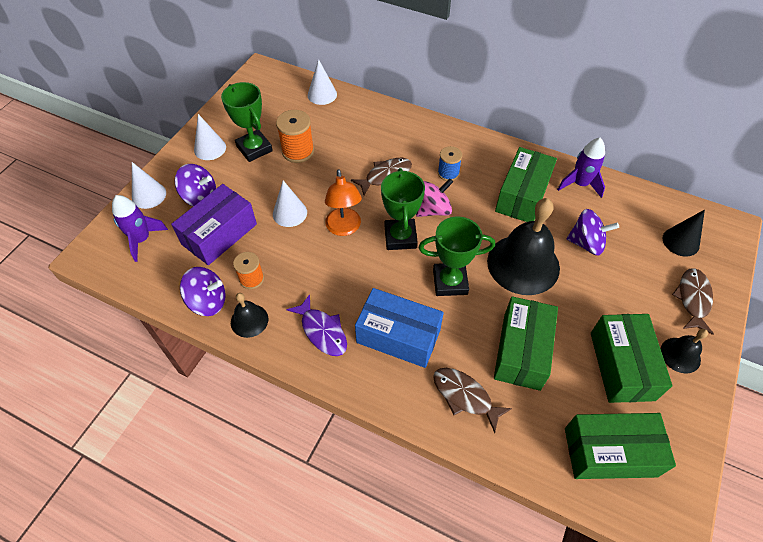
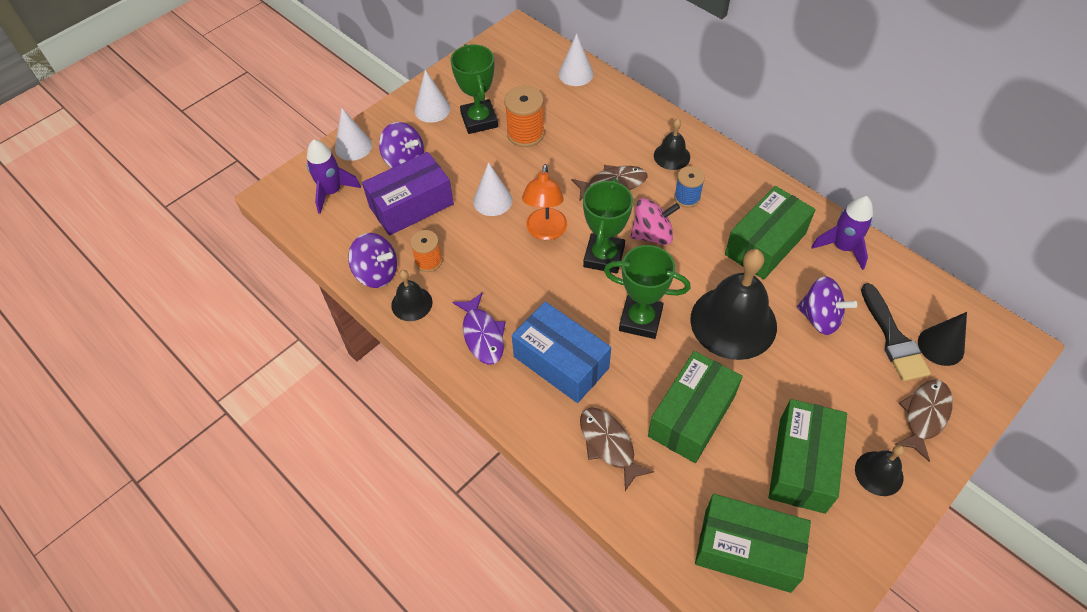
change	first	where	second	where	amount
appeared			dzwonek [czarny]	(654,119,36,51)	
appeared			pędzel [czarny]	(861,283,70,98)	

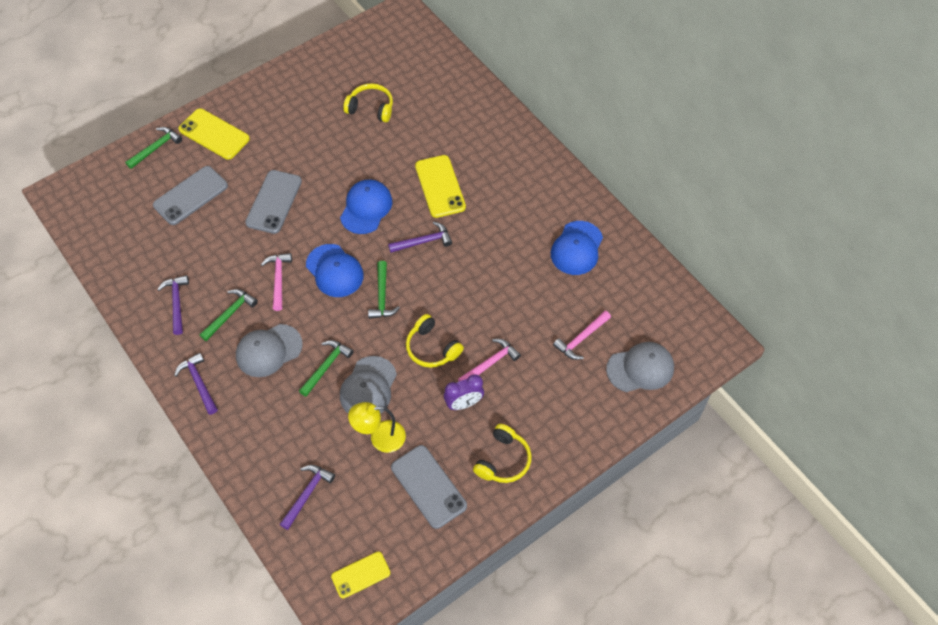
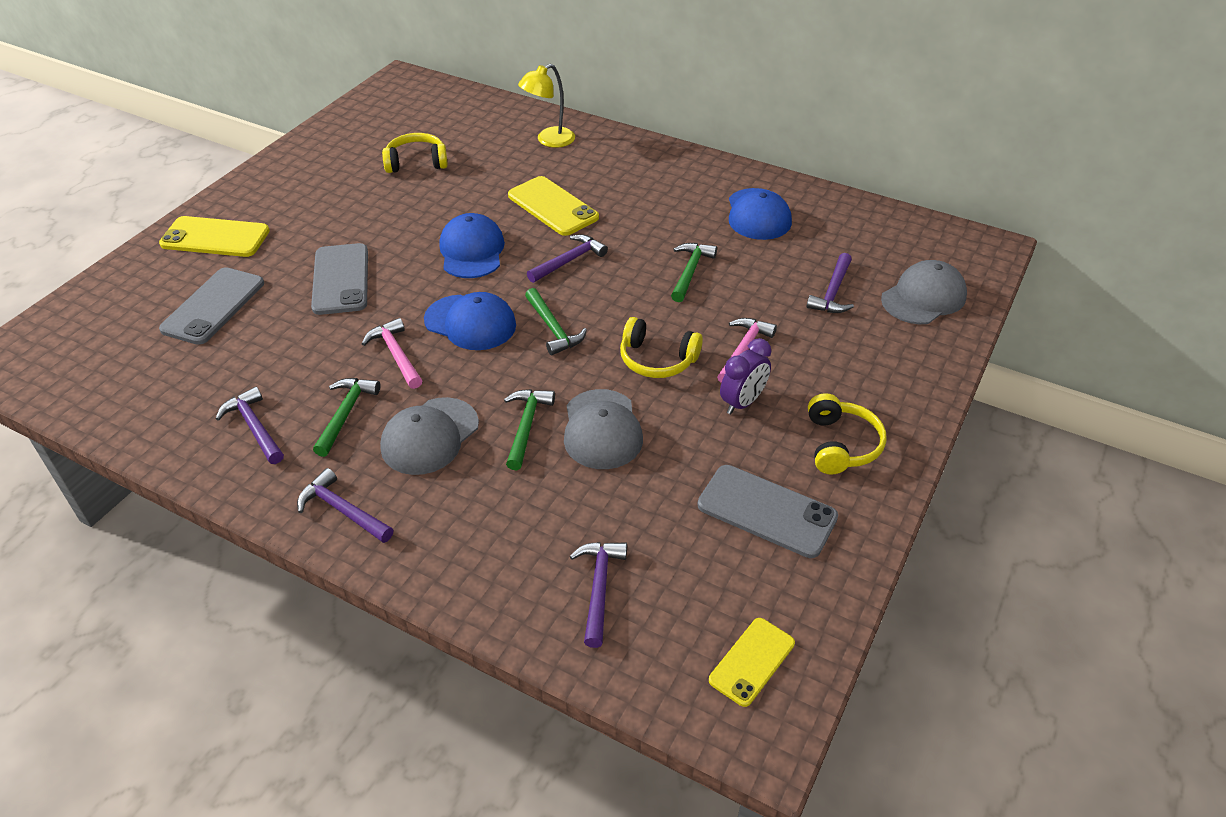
change	first	where	second	where	amount
relocated	młotek [zielony]	(125,127,57,42)		(671,243,46,59)	
relocated	lampka [żółty]	(348,402,58,51)		(518,64,57,84)	
colour	młotek [różowy]	(553,311,58,49)	młotek [fioletowy]	(806,253,48,60)	

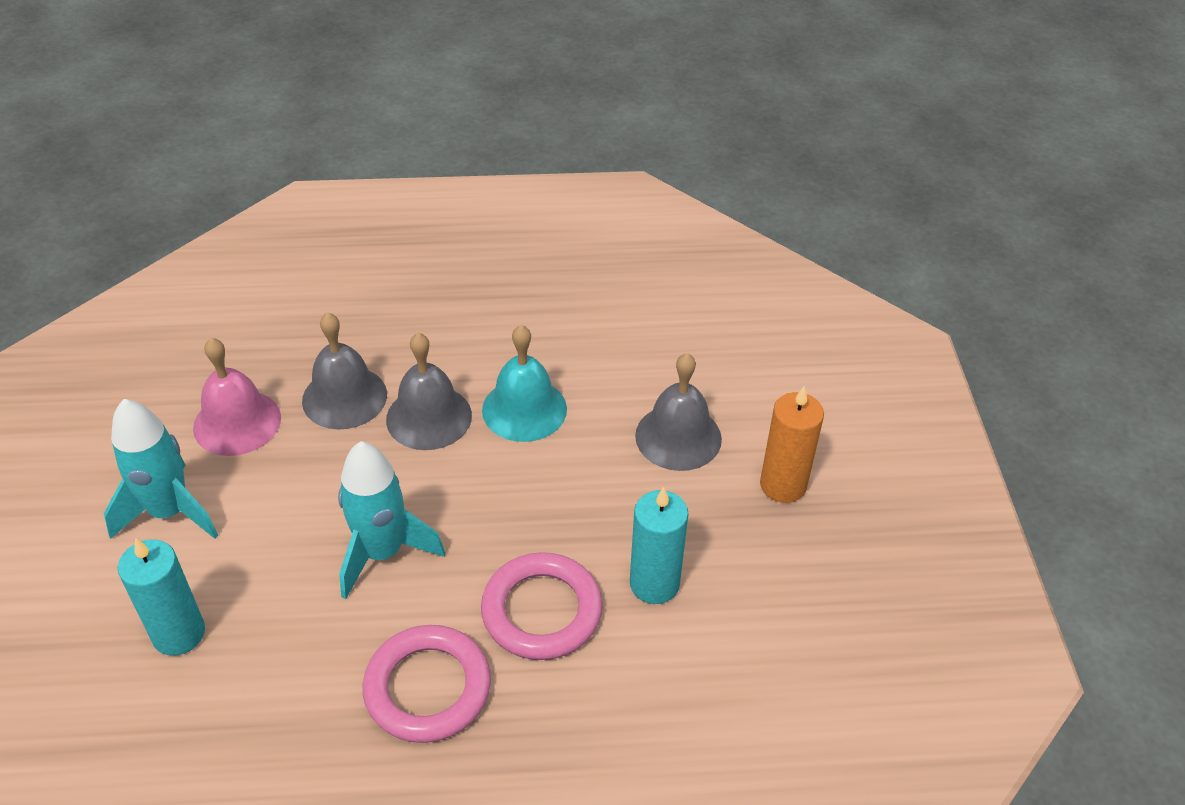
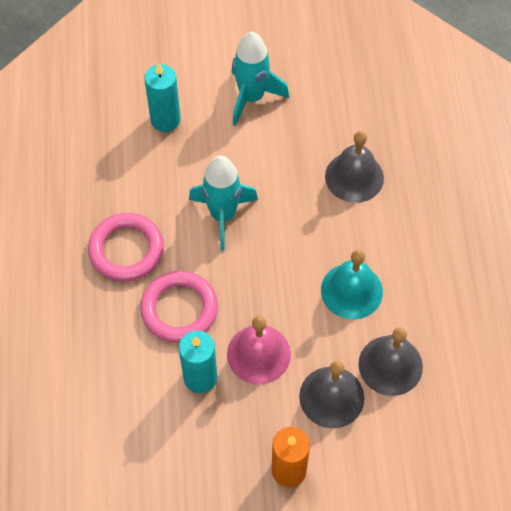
change	first	where	second	where	amount
relocated	dzwonek [różowy]	(193,338,88,118)		(227,316,64,69)	
relocated	dzwonek [szary]	(386,333,86,117)		(359,327,64,69)	

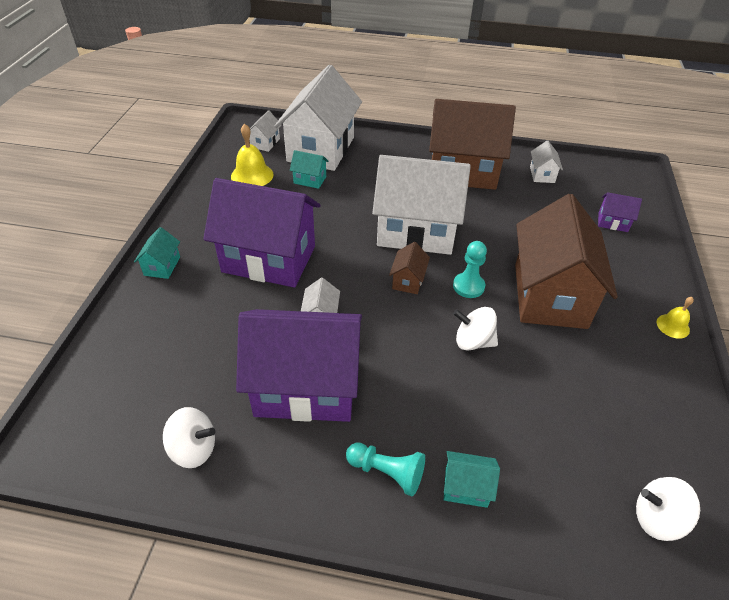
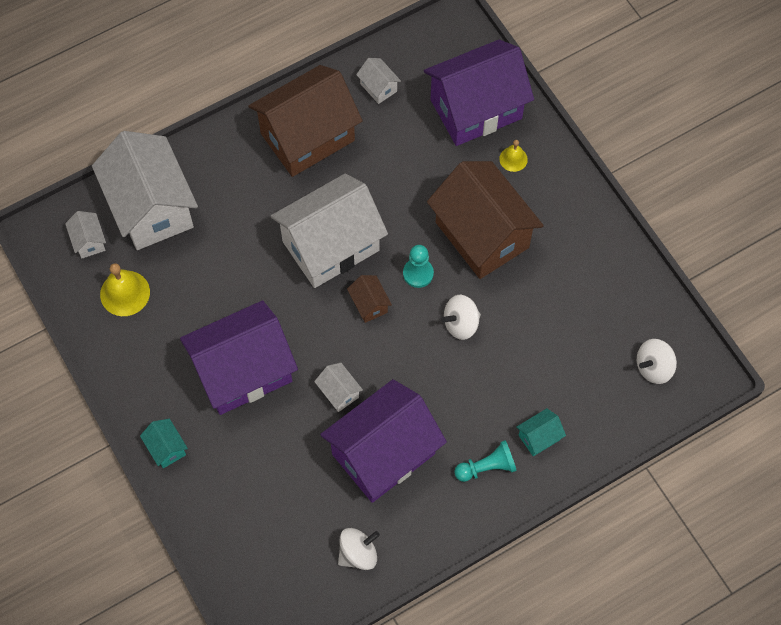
change	first	where	second	where	amount
missing	domek [turkusowy]	(290,150,39,39)			
relocated	dzwonek [żółty]	(657,297,37,42)		(499,140,29,32)	
size	domek [fioletowy]	(598,192,44,40)		(424,40,110,106)	x2.46

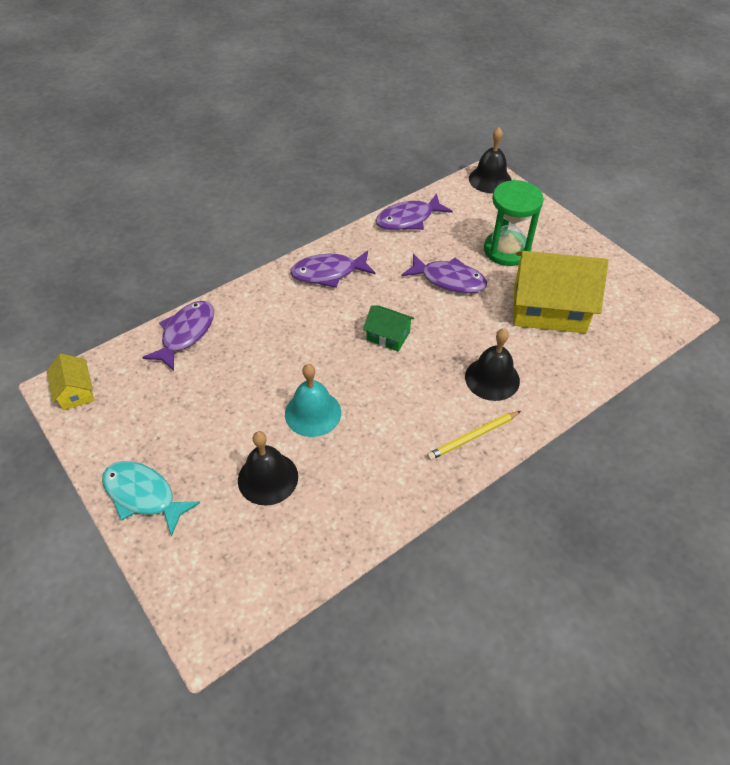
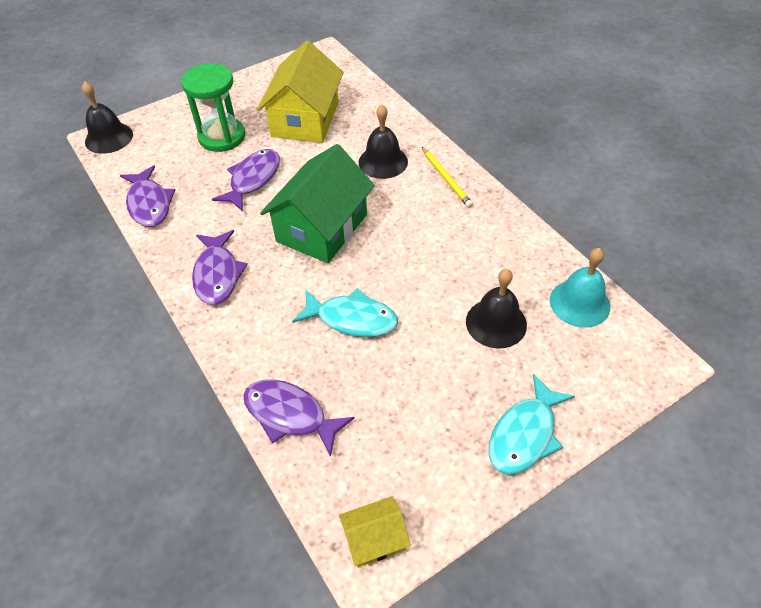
change	first	where	second	where	amount
appeared			ryba [turkusowy]	(292,289,106,48)	
relocated	dzwonek [turkusowy]	(285,364,56,73)		(550,248,60,80)	
size	domek [zielony]	(363,305,51,47)		(260,144,115,119)	x2.08

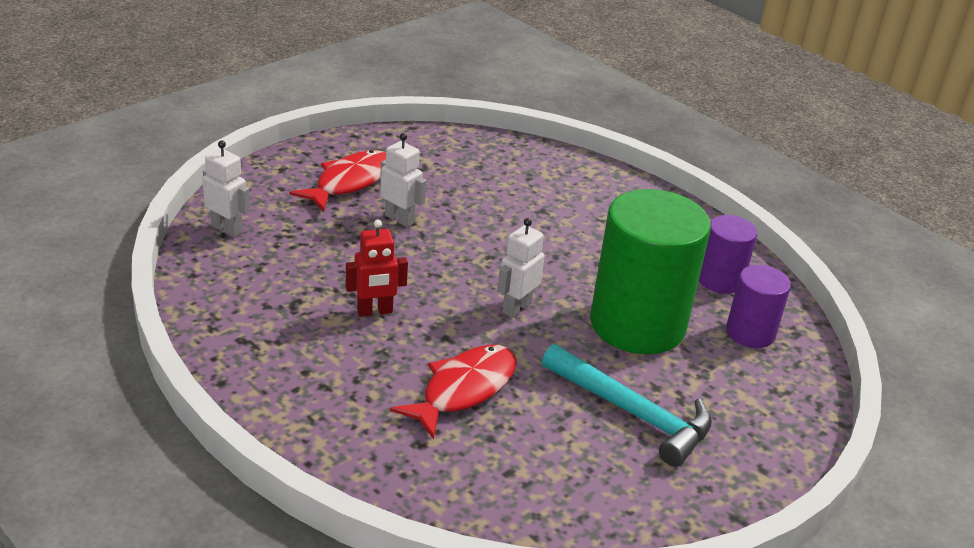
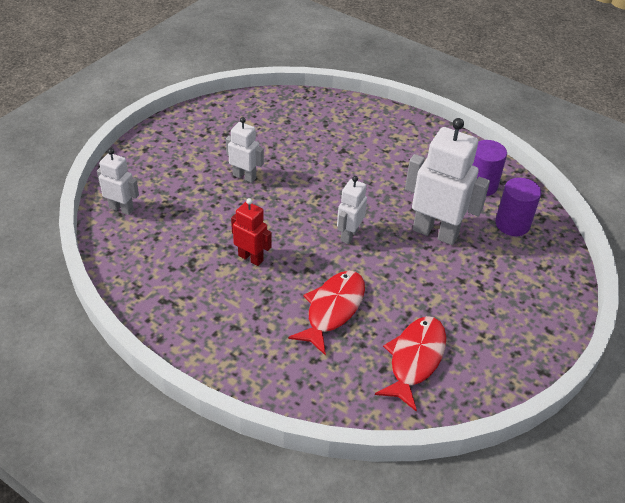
change	first	where	second	where	amount
missing	młotek [turkusowy]	(542,344,170,123)			
relocated	ryba [czerwony]	(289,150,97,62)		(375,316,71,96)	
exchanged	walec [zielony]	(590,189,121,165)	robot [biały]	(405,118,85,127)	
spun	robot [czerwony]	(346,219,62,98)		(231,198,41,68)	120 degrees counterclockwise

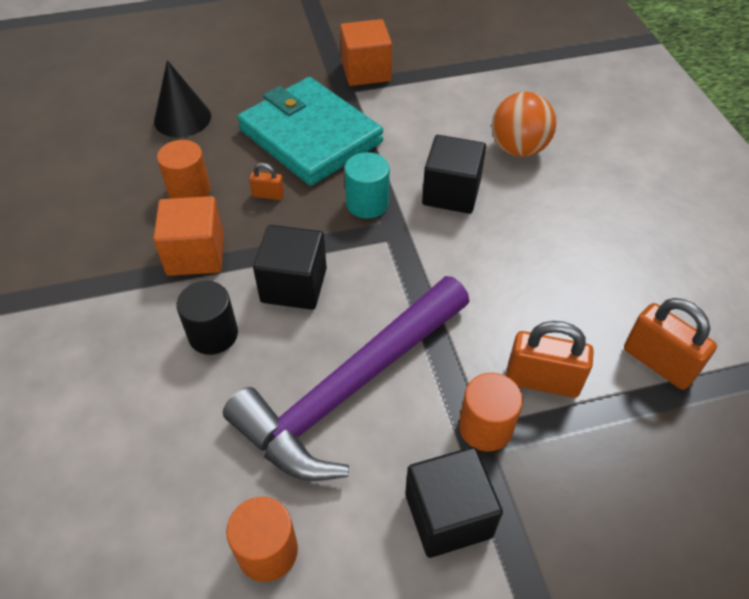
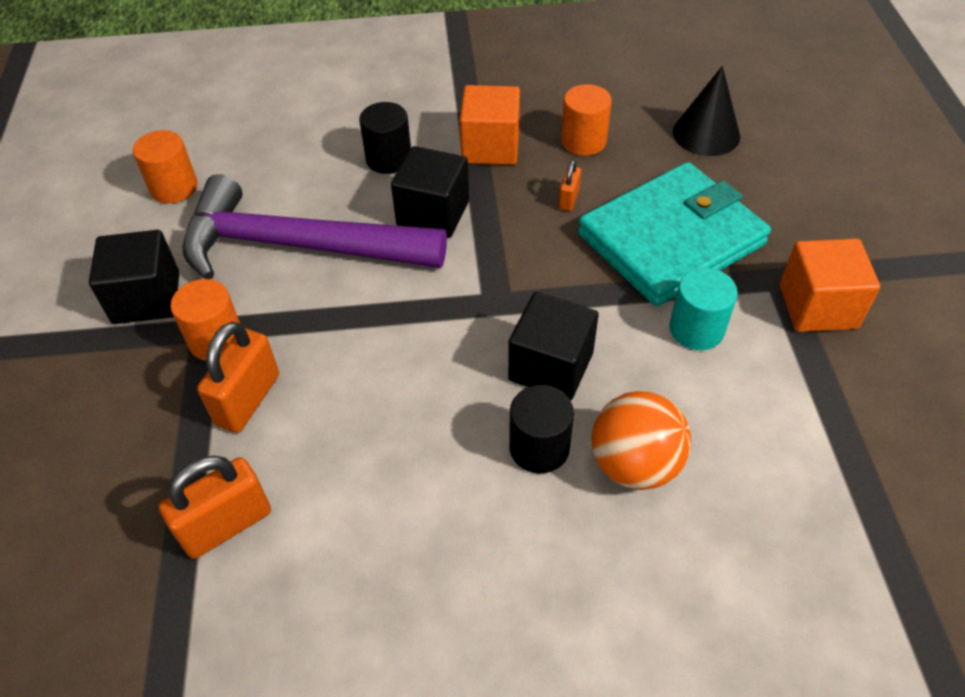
change	first	where	second	where	amount
appeared			walec [czarny]	(509,385,65,88)	
relocated	walec [turkusowy]	(344,152,46,66)		(669,268,69,82)	
spun	młotek [fioletowy]	(223,276,247,205)		(183,174,264,105)	45 degrees counterclockwise

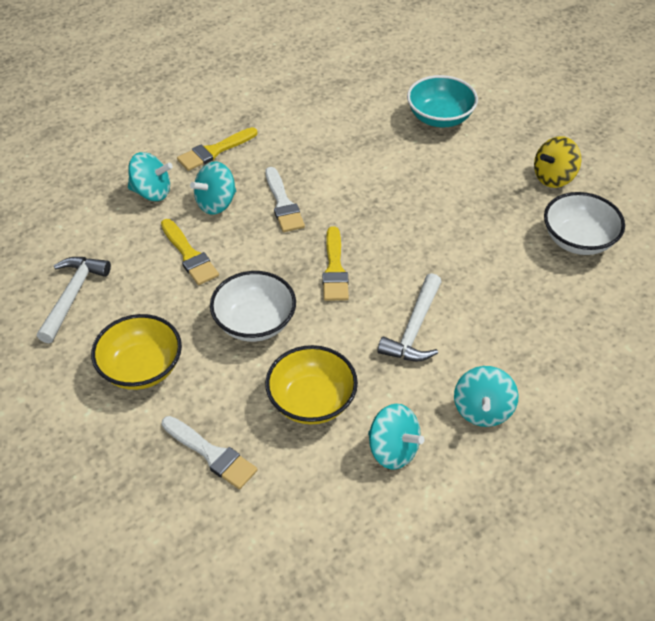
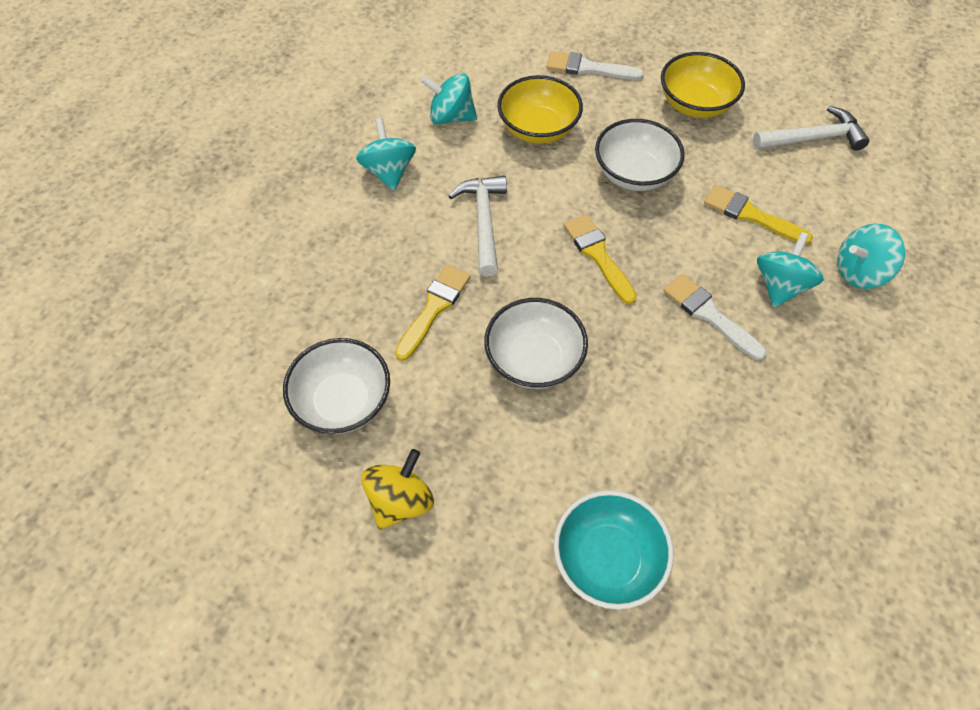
change	first	where	second	where	amount
appeared			miska [biały]	(484,298,104,91)	
relocated	pędzel [żółty]	(177,127,80,44)		(395,264,76,97)	
spun	młotek [biały]	(37,257,74,86)		(753,106,116,45)	90 degrees counterclockwise

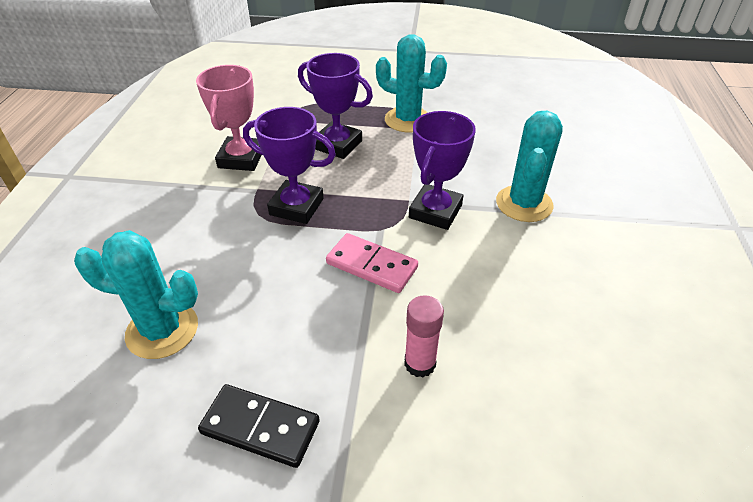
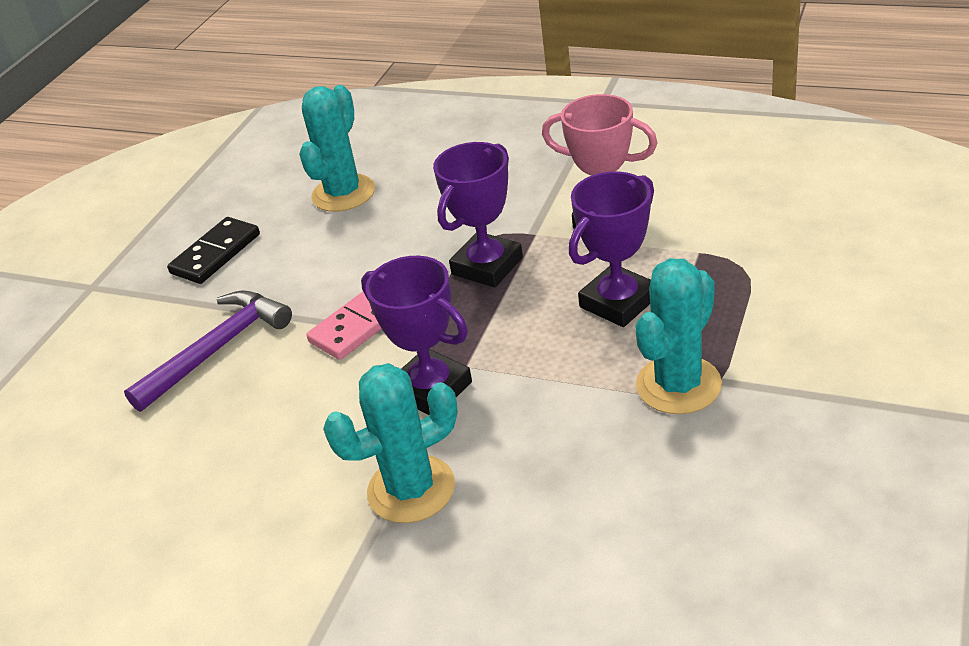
change	first	where	second	where	amount
exchanged	klej w sztyfcie [różowy]	(404,295,40,83)	młotek [fioletowy]	(124,291,168,121)	
spun	kaktus [turkusowy]	(496,111,67,111)		(323,363,135,160)	60 degrees counterclockwise

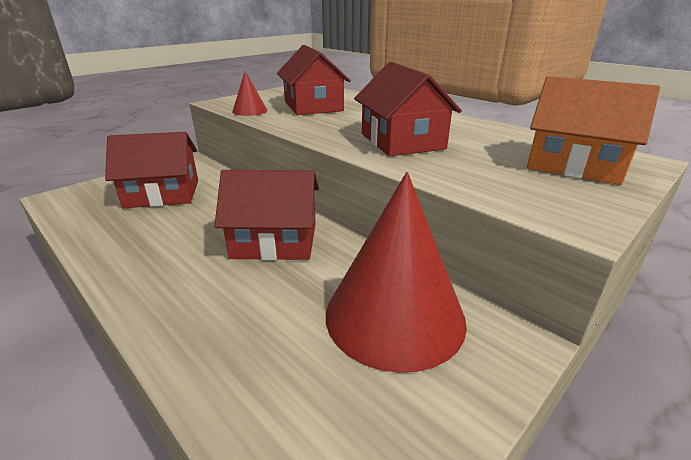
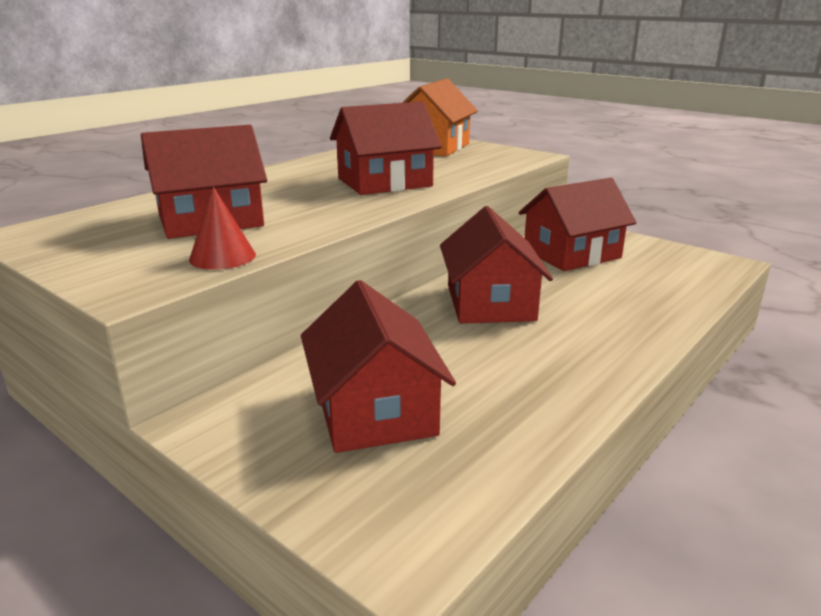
change	first	where	second	where	amount
exchanged	stożek [czerwony]	(326,172,141,201)	domek [czerwony]	(518,178,119,93)	

